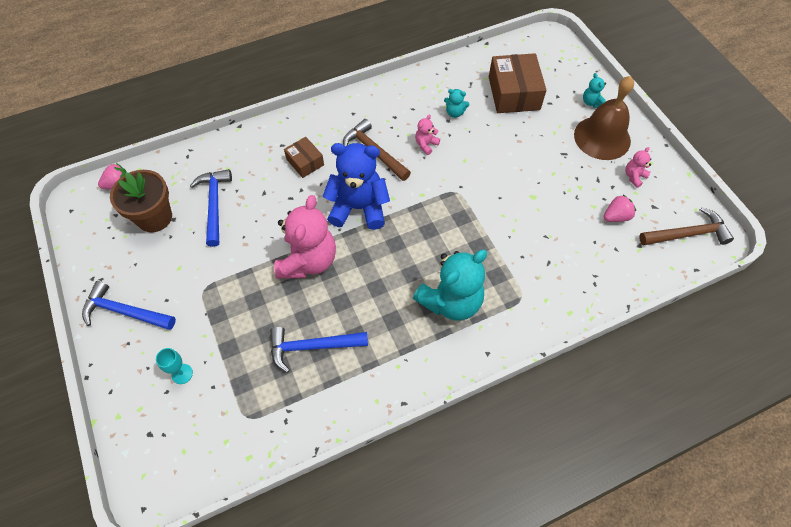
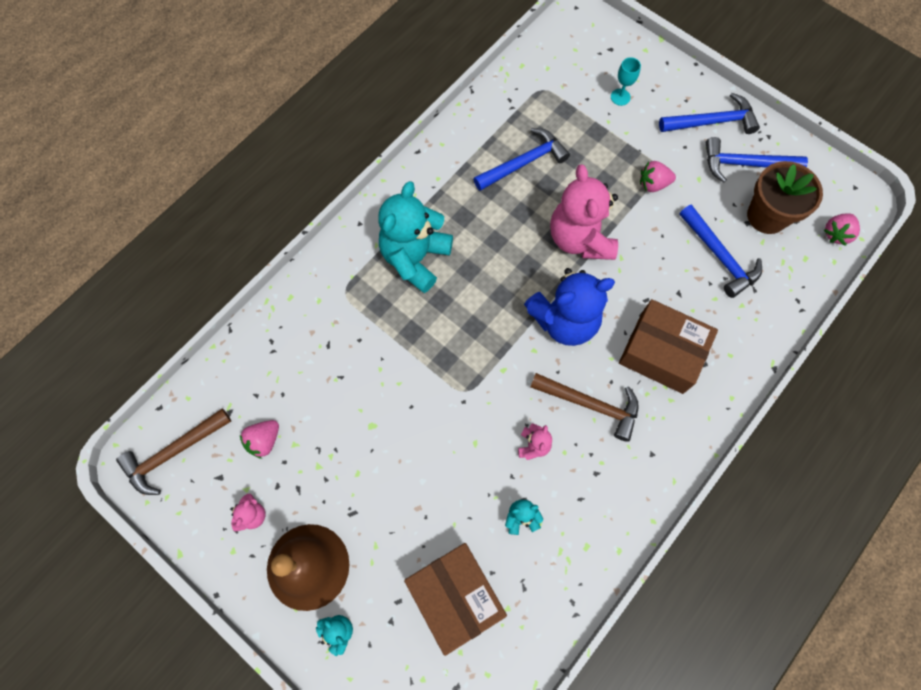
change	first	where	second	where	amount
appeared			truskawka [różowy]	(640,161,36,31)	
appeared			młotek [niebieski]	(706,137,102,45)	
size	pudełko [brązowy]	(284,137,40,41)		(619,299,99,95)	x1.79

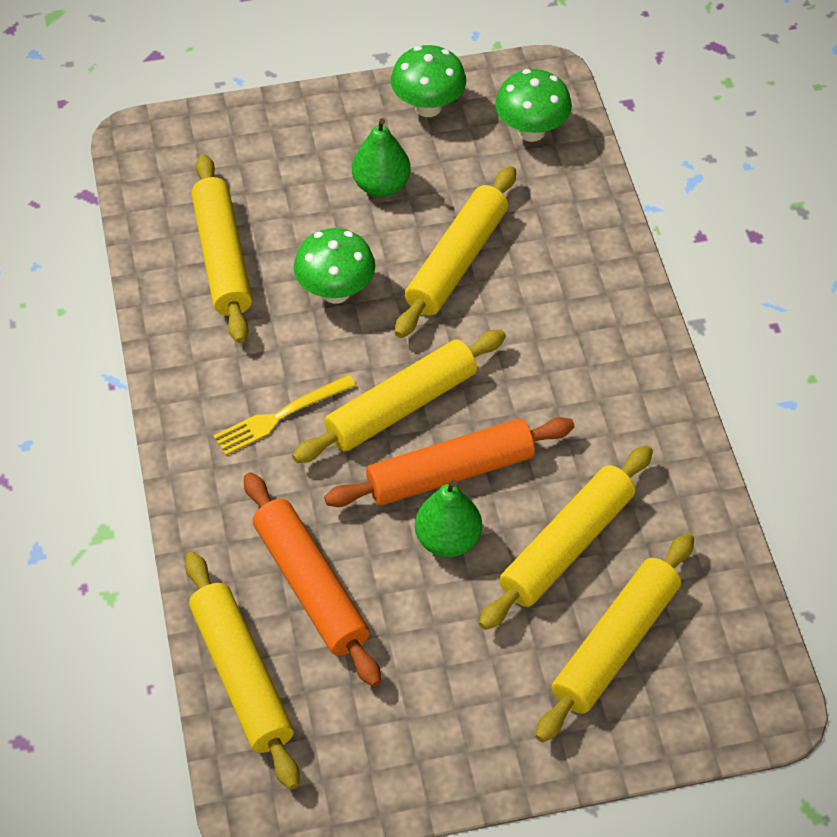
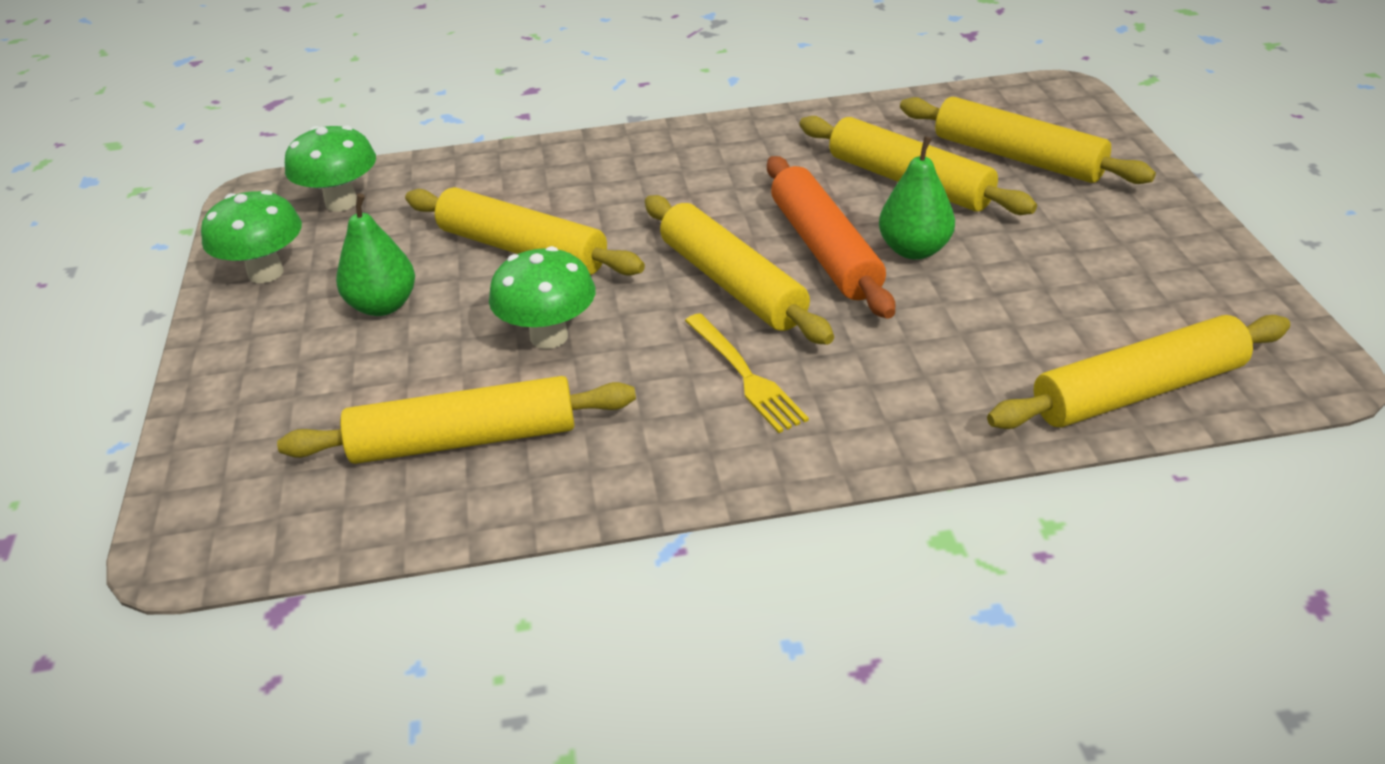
change	first	where	second	where	amount
missing	wałek do ciasta [pomarańczowy]	(244,472,137,215)			

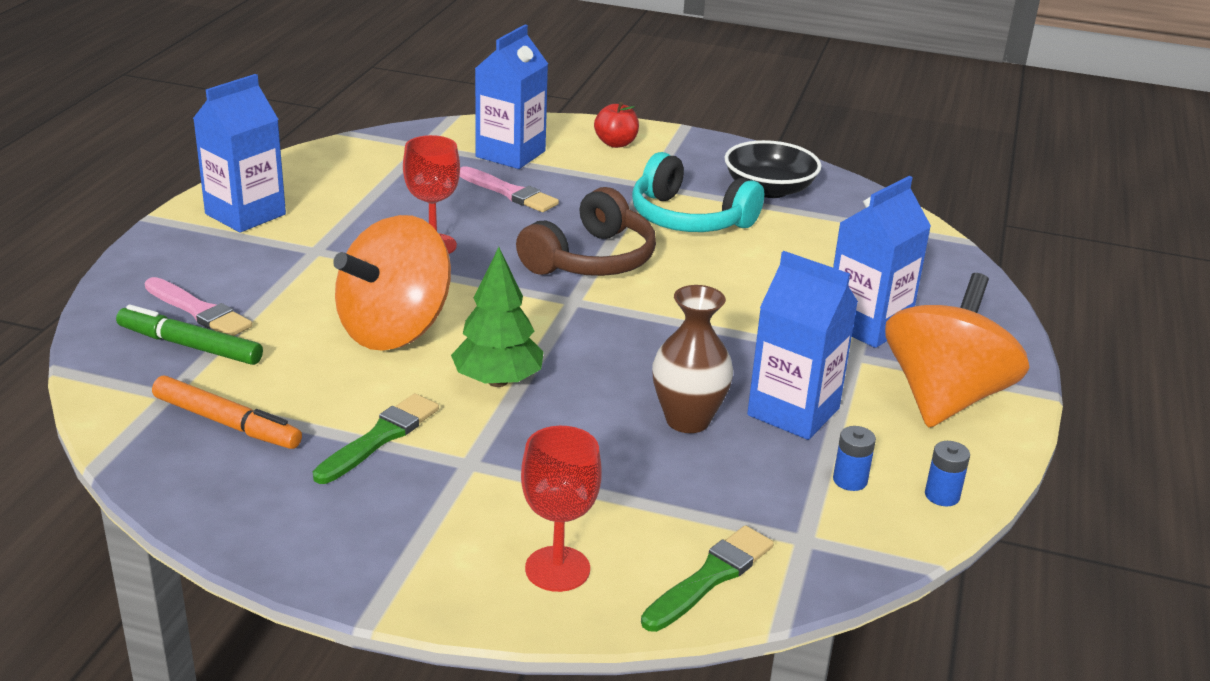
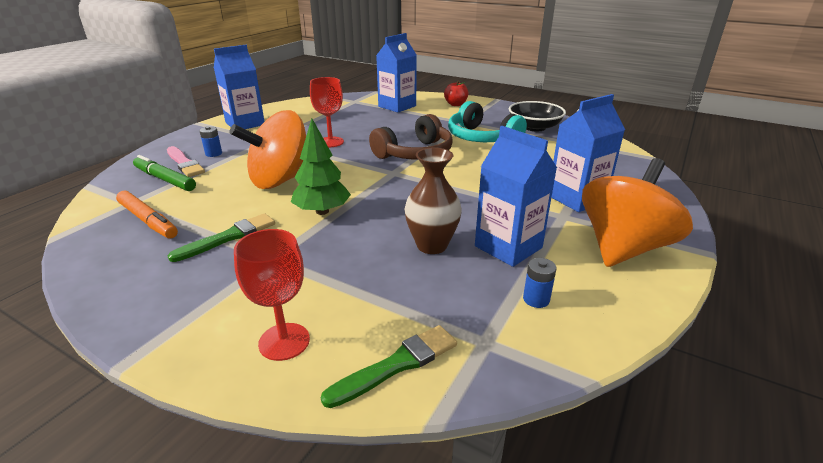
change	first	where	second	where	amount
missing	pędzel [różowy]	(460,166,99,46)			
relocated	bateria [niebieski]	(925,441,45,65)		(199,126,23,31)	

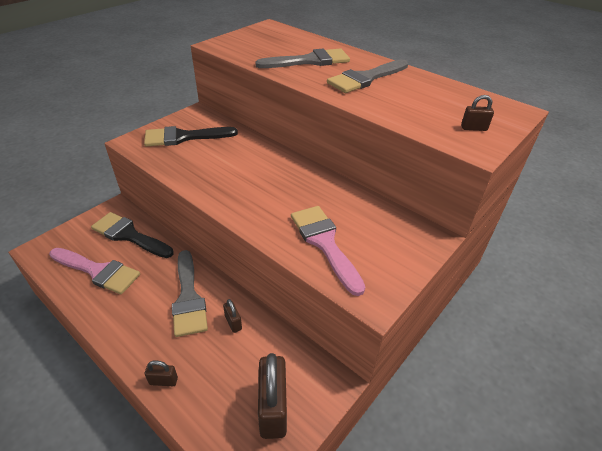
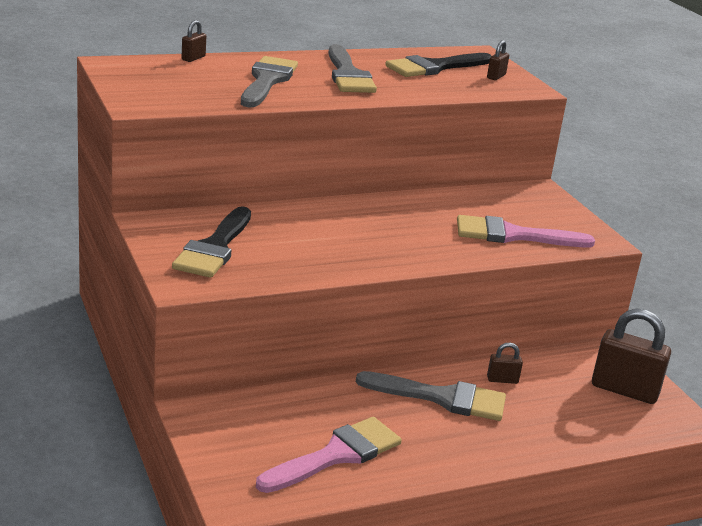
change	first	where	second	where	amount
relocated	pędzel [czarny]	(91,212,83,46)		(385,53,106,24)	
relocated	kłódka [brązowy]	(145,360,33,26)		(181,20,25,42)	

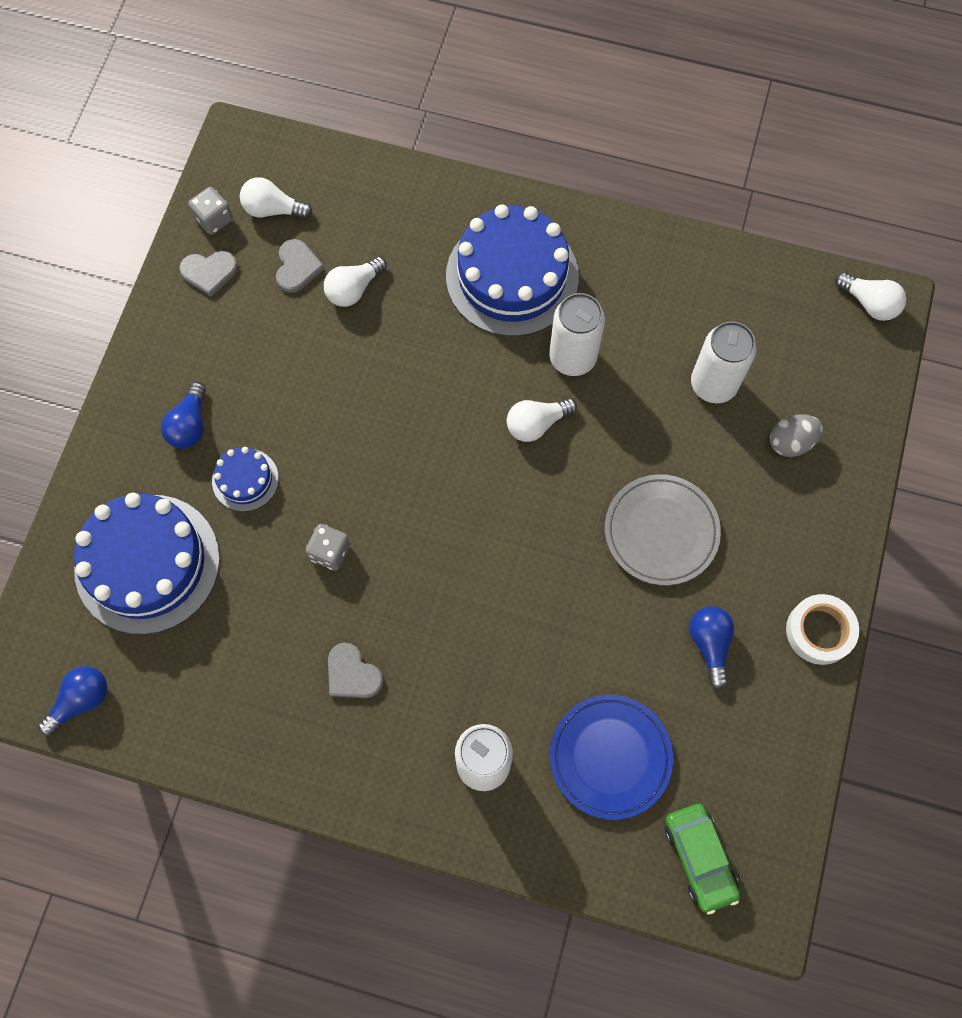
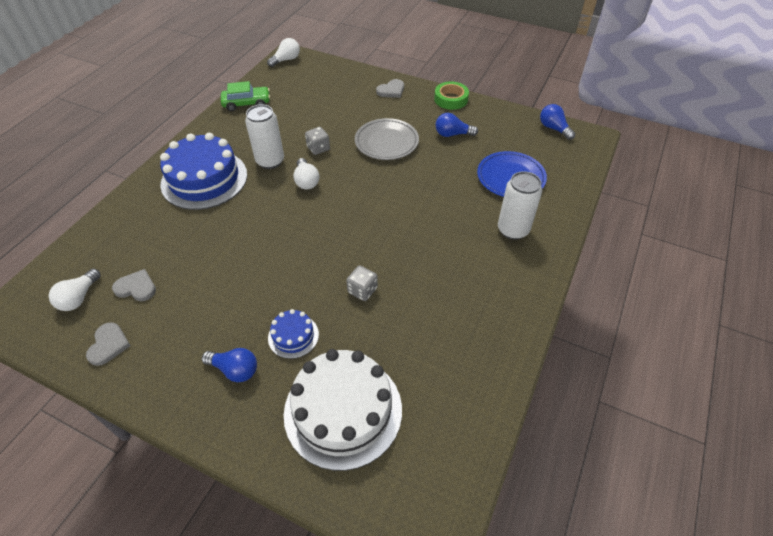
change	first	where	second	where	amount
missing	żarówka [biały]	(324,256,63,51)			
missing	puszka [biały]	(691,321,65,82)			
missing	jajko [szary]	(770,414,53,43)			
relocated	żarówka [niebieski]	(38,666,69,70)		(540,104,35,36)	
relocated	kostka do gry [szary]	(188,187,45,48)		(305,127,25,28)	
relocated	serce [szary]	(328,642,55,56)		(376,79,28,19)	
relocated	samochód [zielony]	(665,804,75,111)		(221,81,49,30)	
colour	tort [niebieski]	(74,492,146,143)	tort [biały]	(284,349,118,122)	
colour	taśma klejąca [biały]	(786,594,73,71)	taśma klejąca [zielony]	(434,81,35,29)	

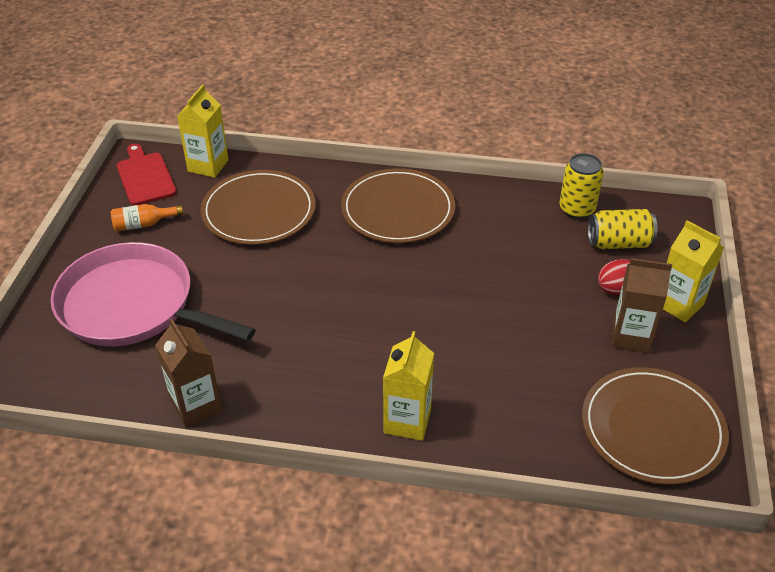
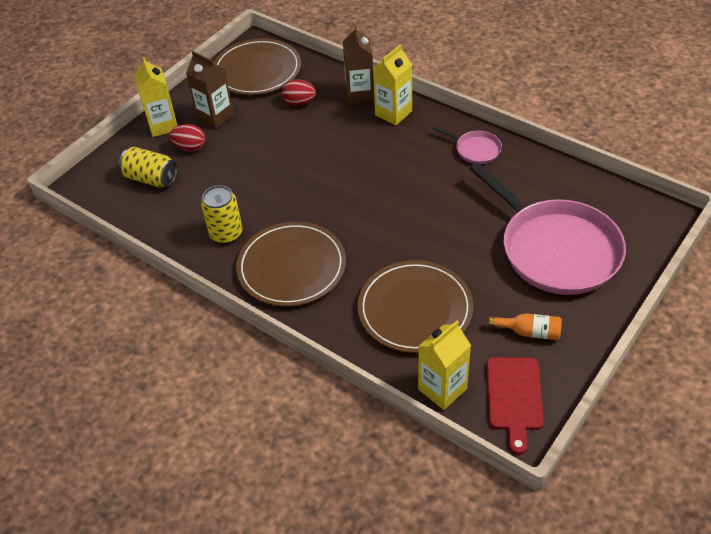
change	first	where	second	where	amount
appeared			jajko [czerwony]	(282,79,34,27)	
appeared			patelnia [różowy]	(433,126,69,38)	
relocated	karton mleka [brązowy]	(155,318,67,110)		(343,25,31,79)	
relocated	puszka [żółty]	(559,153,45,66)		(201,185,42,59)	

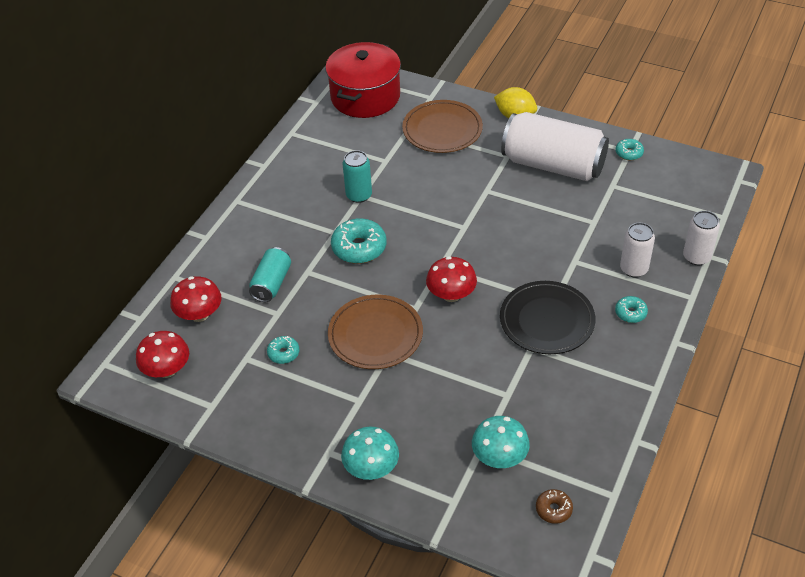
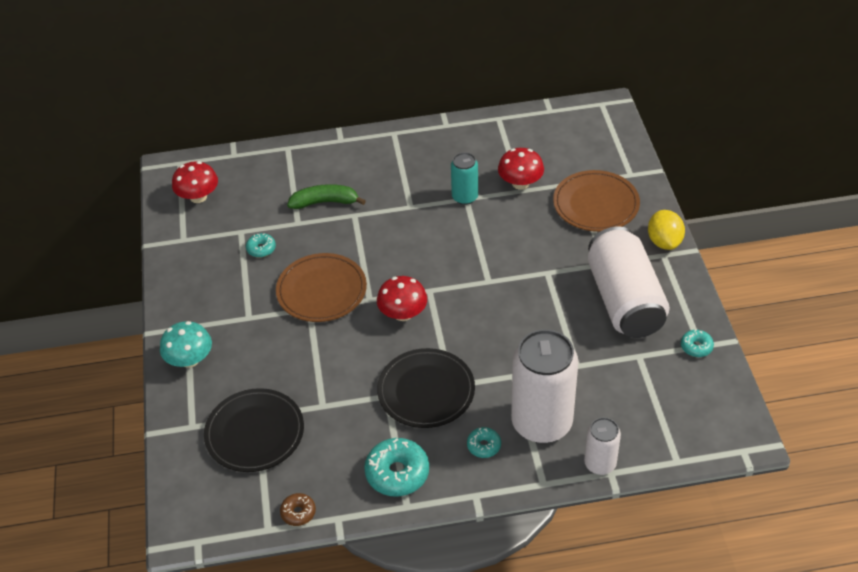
change	first	where	second	where	amount
missing	garnek [czerwony]	(325,42,76,76)			
relocated	grzyb [czerwony]	(170,276,52,46)		(498,148,46,42)	
relocated	donut [turkusowy]	(331,218,55,46)		(364,438,65,59)	
relocated	donut [brązowy]	(536,489,37,35)		(280,493,36,33)	
exchanged	puszka [turkusowy]	(249,247,42,55)	banan [zielony]	(287,184,79,25)	
exchanged	grzyb [turkusowy]	(472,416,58,52)	talerz [czarny]	(204,388,100,84)	
size	puszka [biały]	(620,223,35,54)		(511,329,67,114)	x1.96

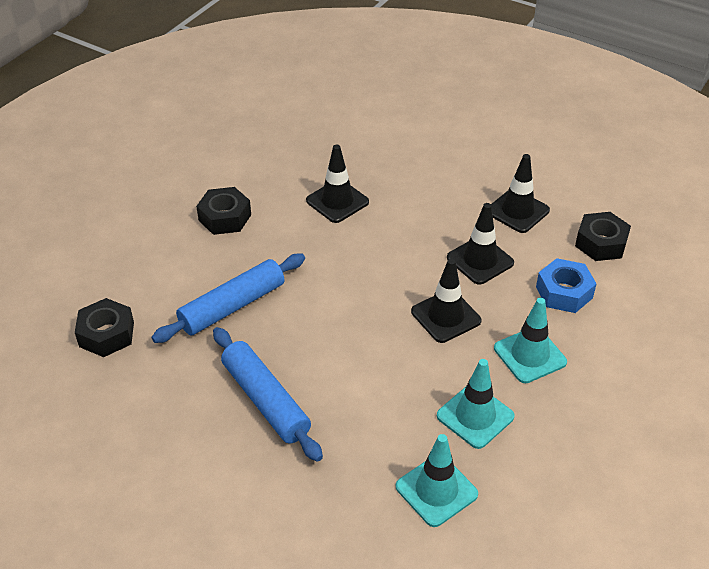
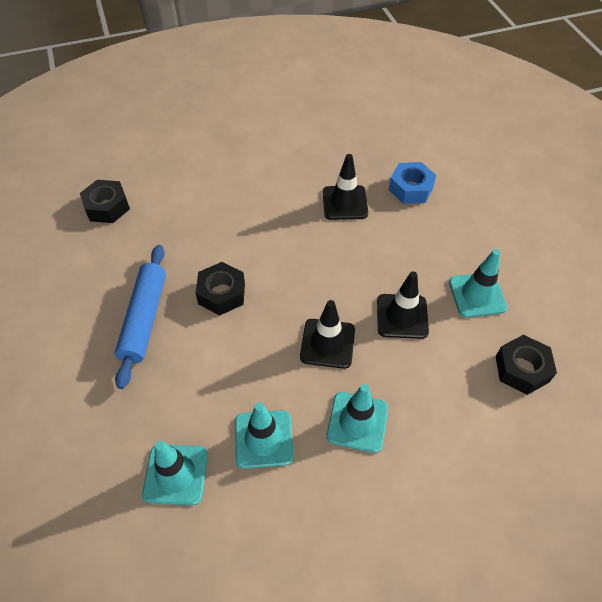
change	first	where	second	where	amount
missing	wałek do ciasta [niebieski]	(151,254,154,89)			
relocated	nakrętka [czarny]	(196,187,55,48)		(195,262,50,53)	
relocated	nakrętka [niebieski]	(536,258,61,55)		(389,162,47,42)	
colour	pachołek [czarny]	(491,154,59,79)	pachołek [turkusowy]	(449,249,59,68)	

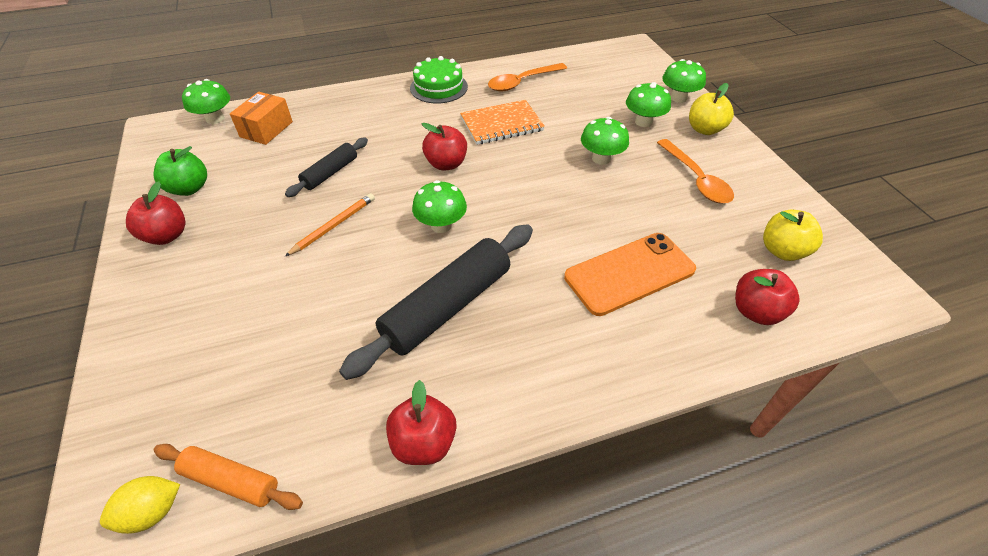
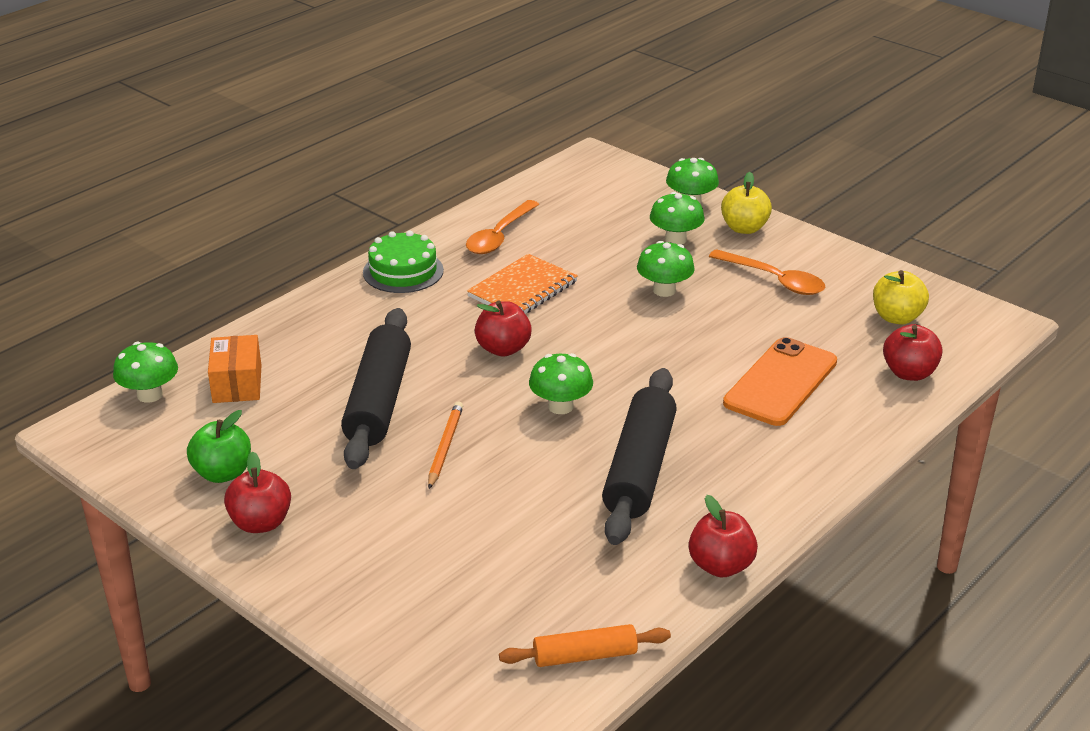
change	first	where	second	where	amount
missing	cytryna [żółty]	(100,476,80,58)			
size	wałek do ciasta [czarny]	(285,138,83,59)		(341,308,70,161)	x1.84

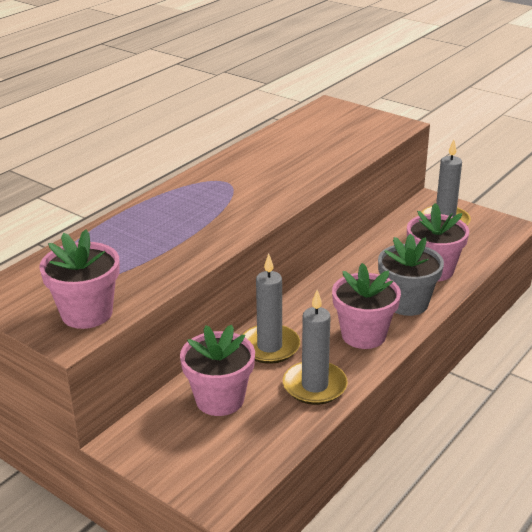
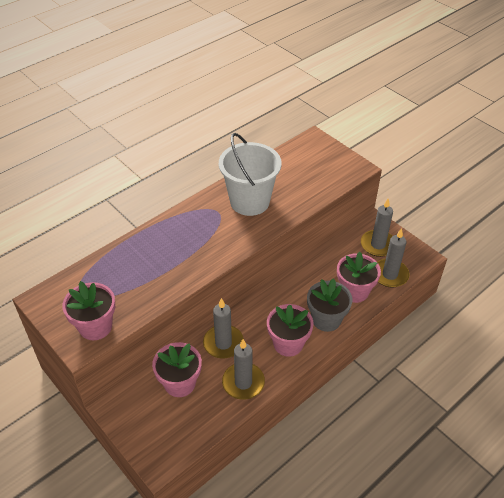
change	first	where	second	where	amount
appeared			wiadro [biały]	(219,133,63,83)	
appeared			świeca [szary]	(377,228,33,60)	

